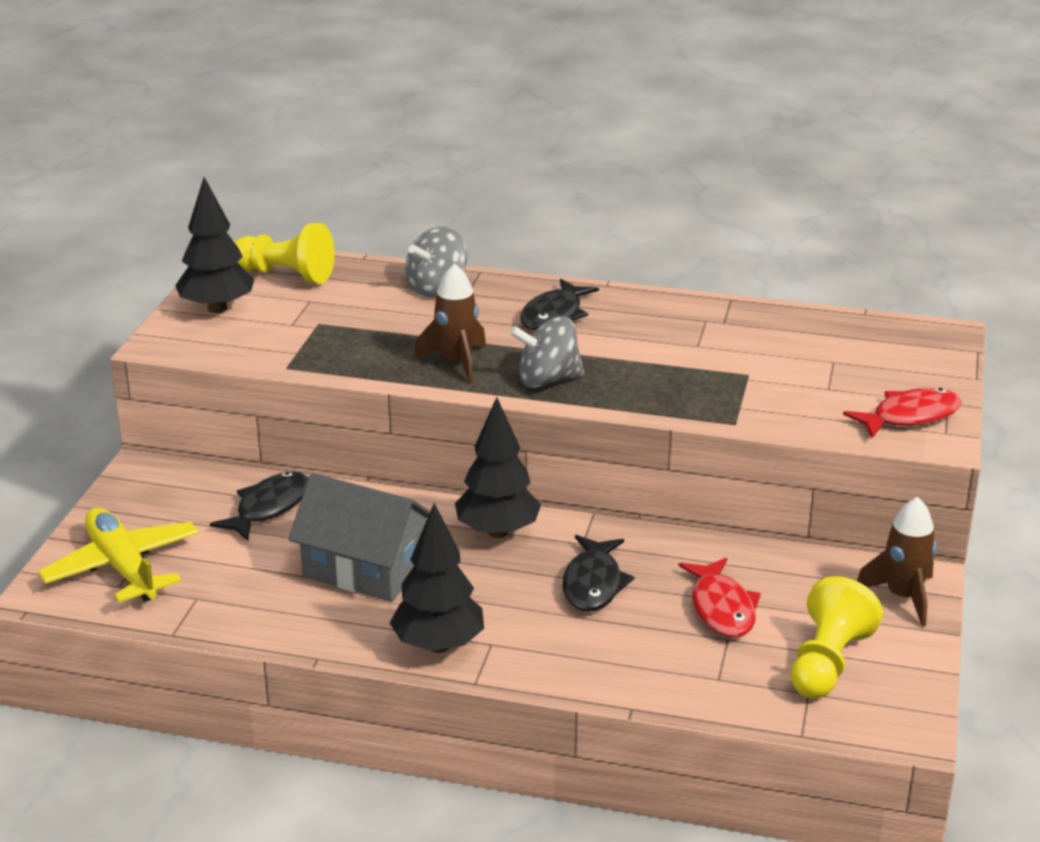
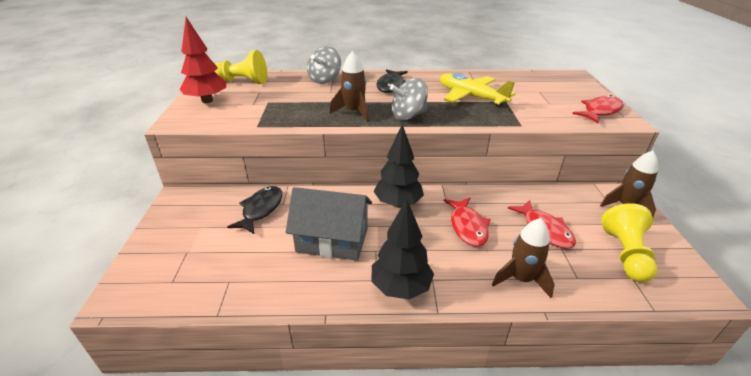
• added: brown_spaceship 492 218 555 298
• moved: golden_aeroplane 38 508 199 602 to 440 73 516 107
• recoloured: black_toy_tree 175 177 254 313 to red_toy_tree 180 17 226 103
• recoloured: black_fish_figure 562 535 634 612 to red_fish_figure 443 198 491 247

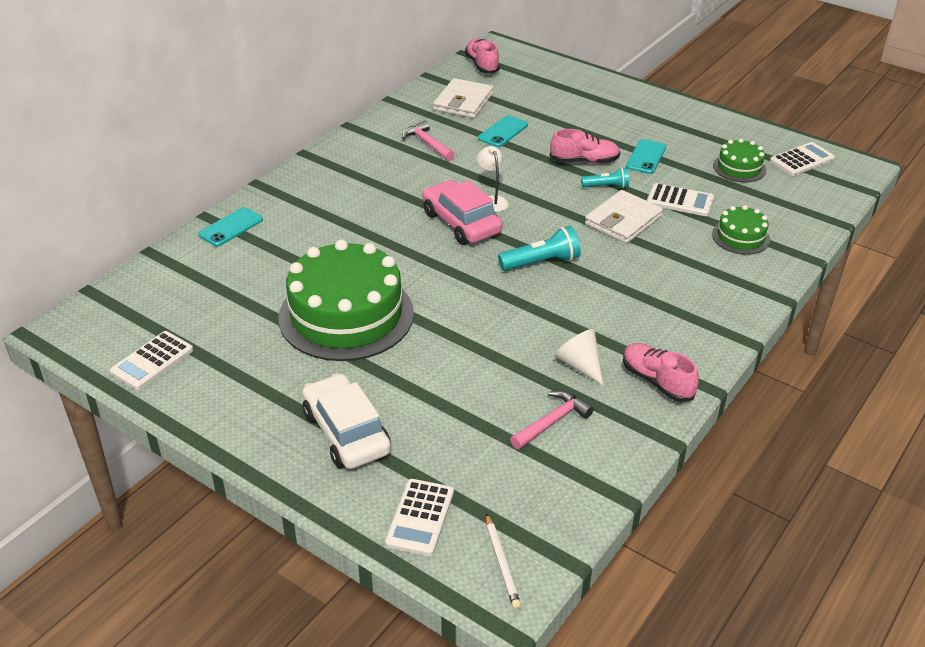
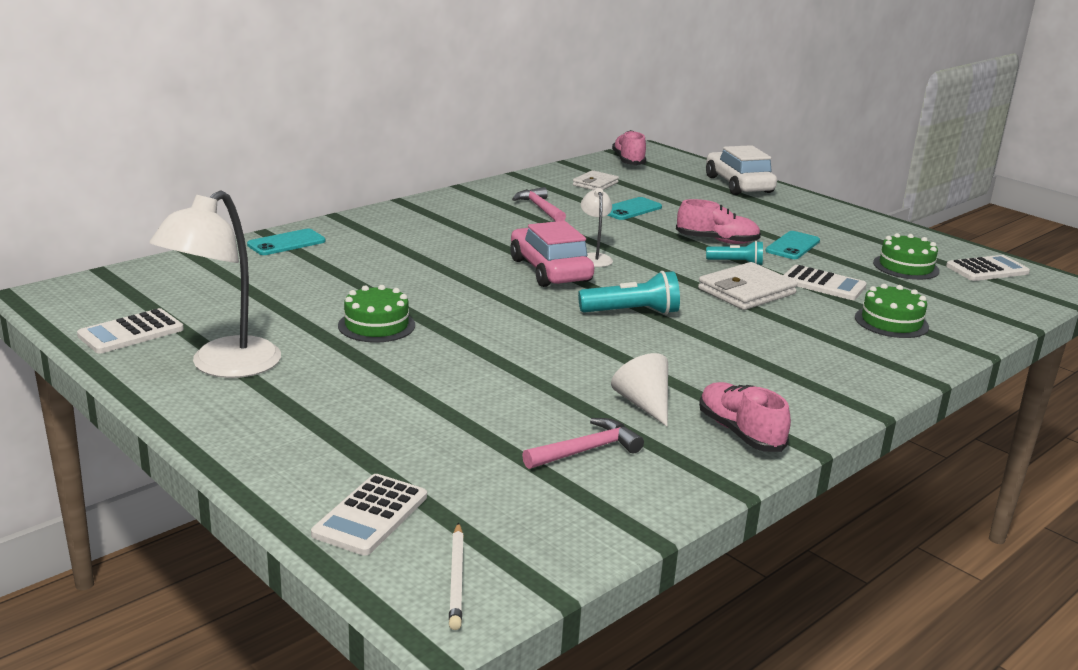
• added: snow-white_desk_lamp 149 190 281 378
• moved: snow-white_toy_car 302 373 391 469 to 706 145 777 195
• resized: green_cake 278 240 414 361 = 338 285 415 342 x0.47
• resized: snow-white_card_wallet 433 78 494 118 = 573 170 619 190 x0.63

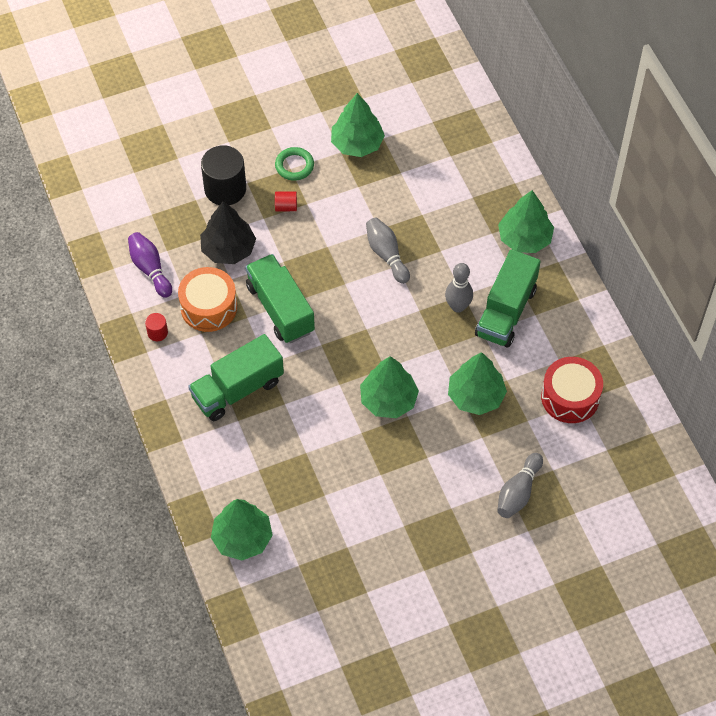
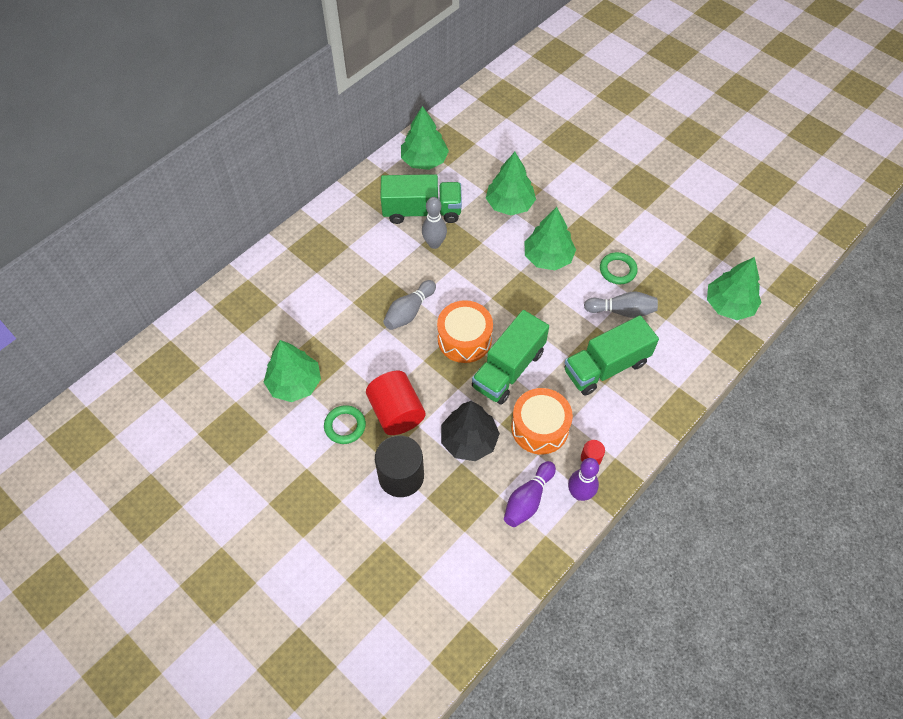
• removed: red_snare_drum 541 357 603 423
• added: orange_snare_drum 437 300 493 363
• added: purple_tenpin 568 458 599 501
• added: green_torus 600 252 638 284
• moved: grey_tenpin 497 453 543 518 to 584 291 658 318
• moved: green_toy_tree 498 190 554 253 to 401 106 449 170
• turned: green_lorry 188 334 284 421 = 564 315 659 396 120 degrees clockwise
• resized: red_solid_cylinder 275 191 297 212 = 366 371 425 435 x2.15

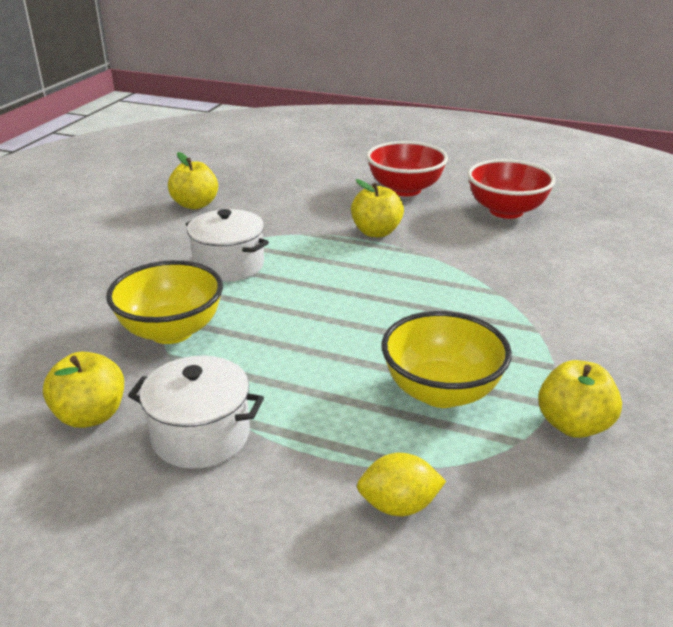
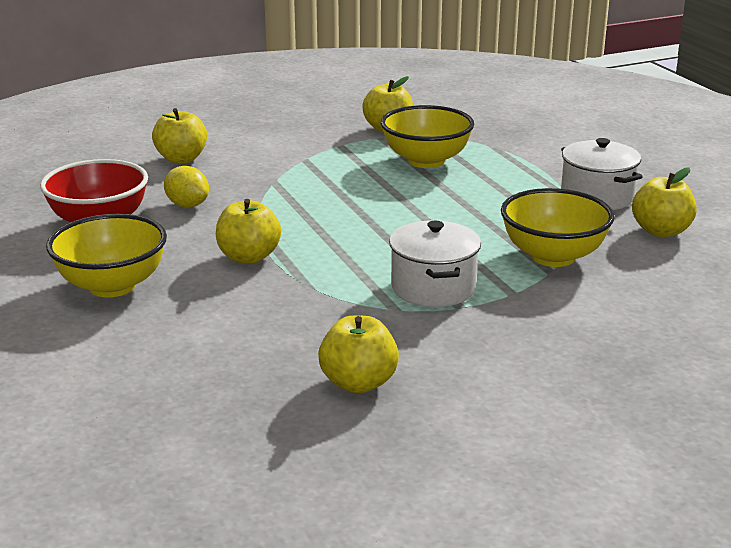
• added: golden_toy_apple 152 108 207 164
• moved: golden_citrus_fruit 357 453 446 516 to 164 166 209 207
• recoloured: red_serving_bowl 366 141 448 196 to golden_serving_bowl 46 214 167 297

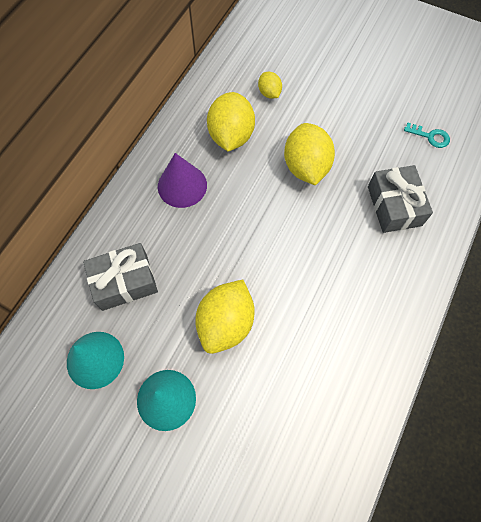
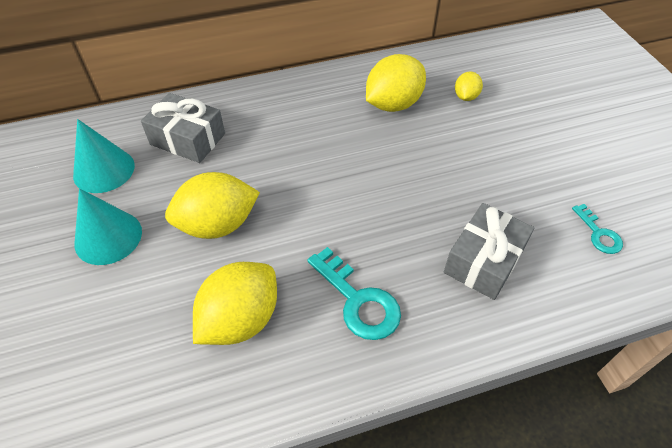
• removed: purple_solid_cone 158 153 207 208
• added: aqua_key 307 247 401 340
• moved: golden_citrus_fruit 284 123 335 186 to 193 262 277 345

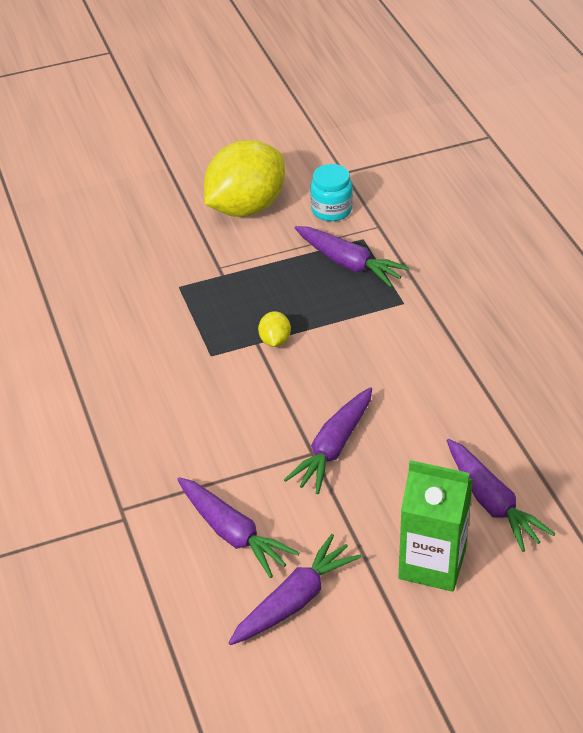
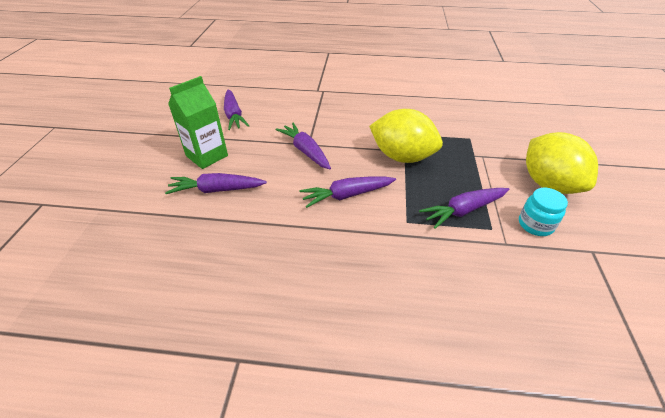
• moved: purple_carrot 177 477 299 578 to 300 177 396 208
• resized: golden_citrus_fruit 258 311 291 347 = 369 109 443 163 x2.47

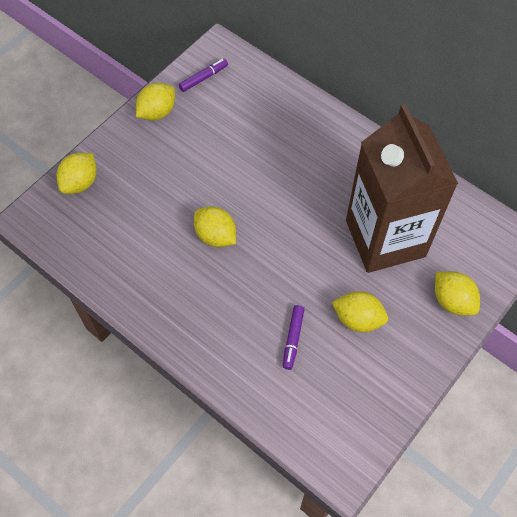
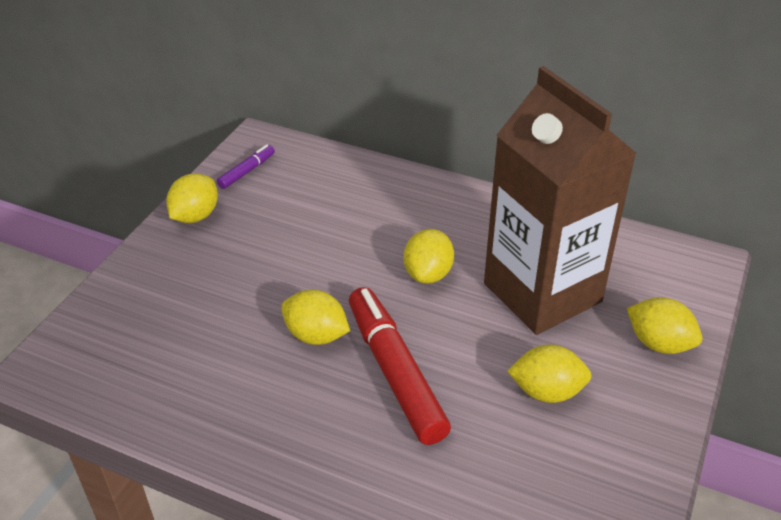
• removed: purple_marker 283 305 305 370
• added: red_marker 349 287 451 445
• moved: golden_citrus_fruit 57 153 97 194 to 404 229 454 284

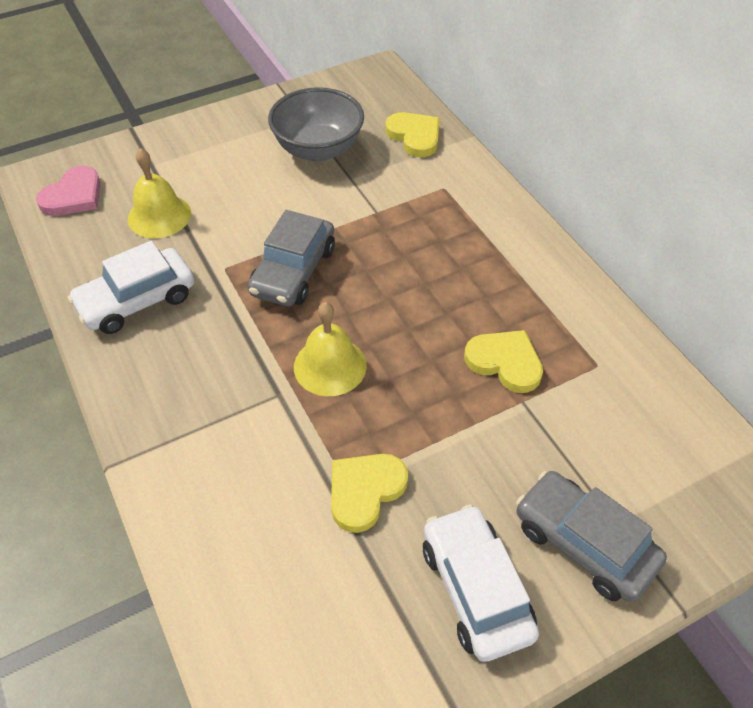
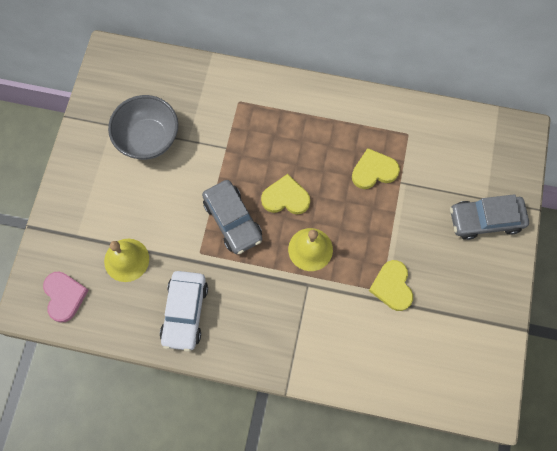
• removed: snow-white_toy_car 423 504 539 662
• moved: golden_heart_shape 385 112 440 157 to 261 174 310 214

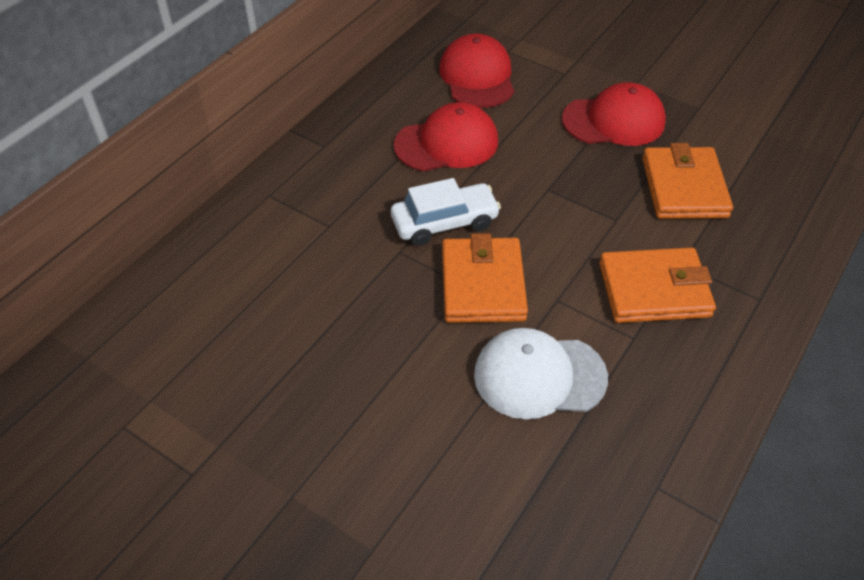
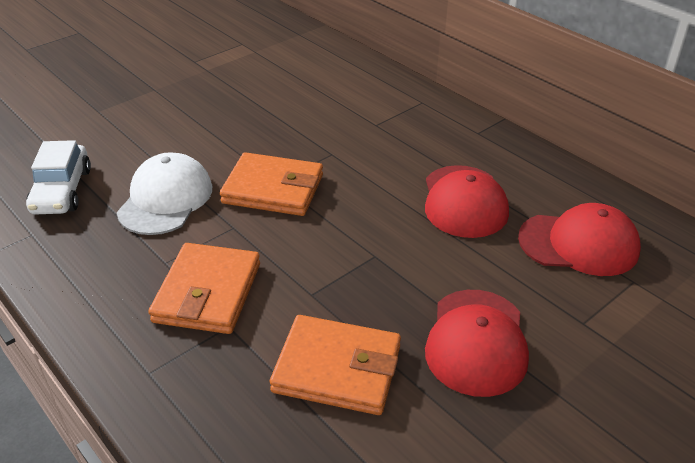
• moved: snow-white_toy_car 391 178 501 246 to 26 140 91 214

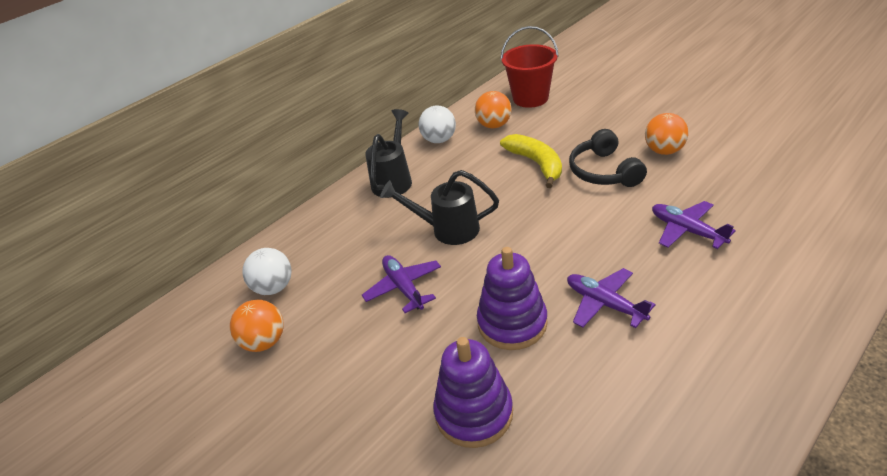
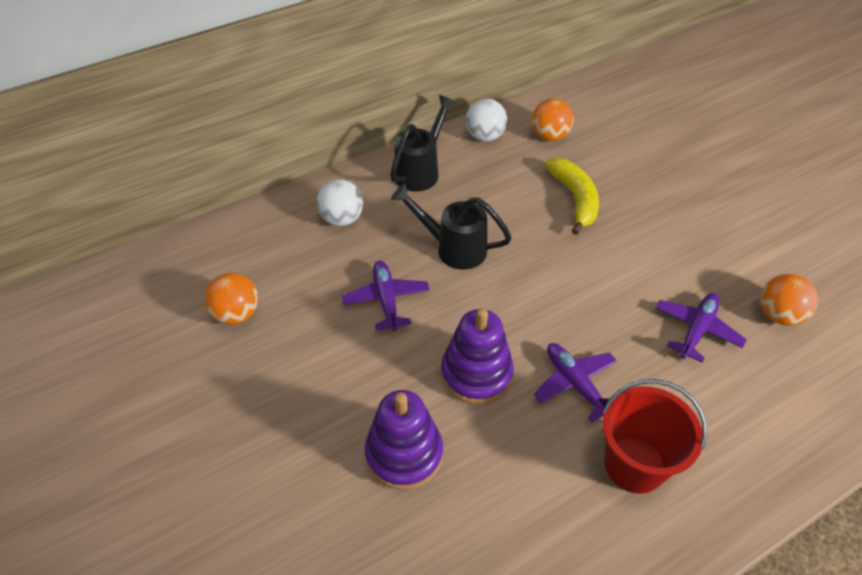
• removed: black_headphones 569 129 647 187
• moved: snow-white_ball 242 248 292 295 to 317 179 363 226
• moved: red_sand_bucket 501 26 559 108 to 602 379 707 494
• moved: orange_ball 645 113 689 155 to 760 274 818 326
• turned: purple_aeroplane 652 201 736 249 = 656 293 747 363 60 degrees clockwise

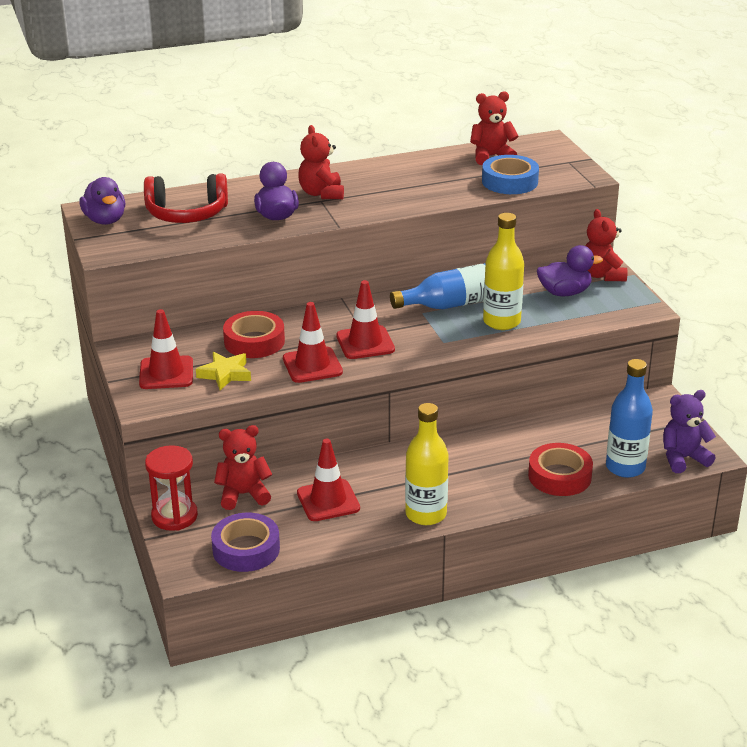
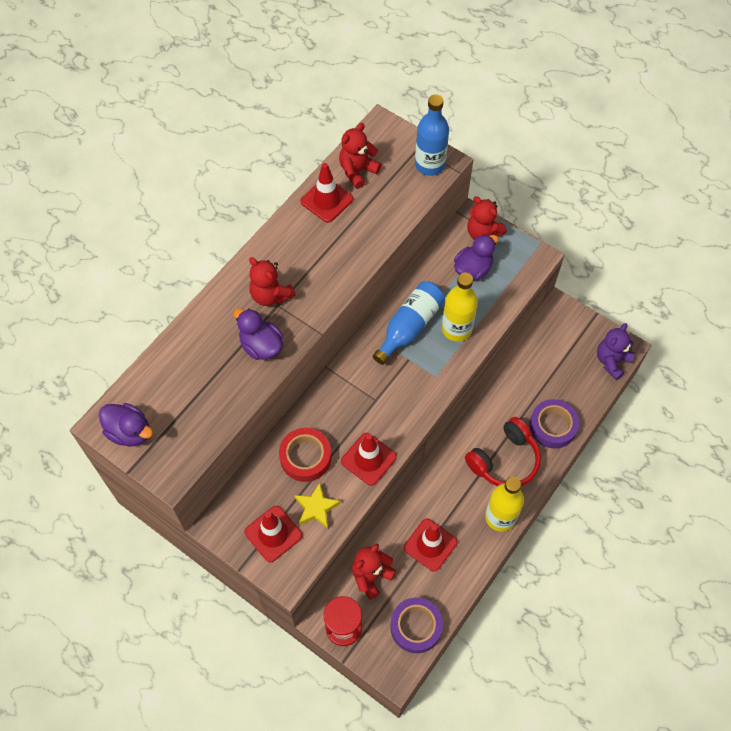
• removed: royal_blue_roll_of_tape 482 155 539 194
• moved: red_headphones 144 174 228 223 to 465 417 541 486
• moved: red_traffic_cone 336 280 395 359 to 300 163 353 223
• moved: royal_blue_bottle 606 359 653 478 to 415 94 449 176
• recoloured: red_roll_of_tape 528 443 593 496 to purple_roll_of_tape 529 399 579 448

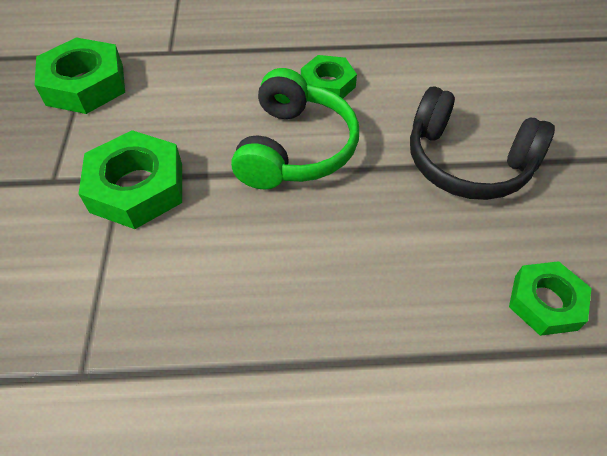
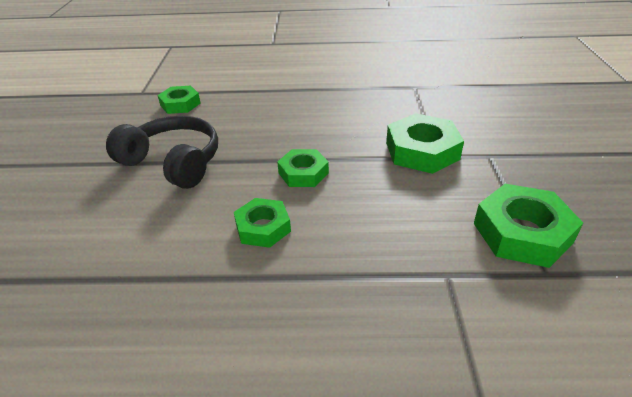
• replaced: green_headphones 231 68 359 189 to green_hexagon_nut 277 149 329 187

